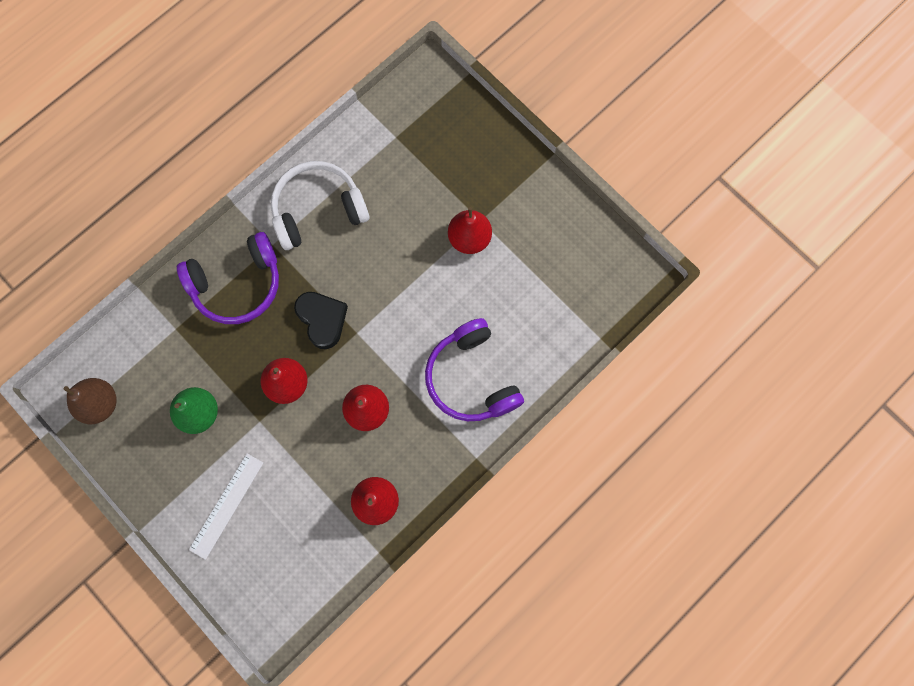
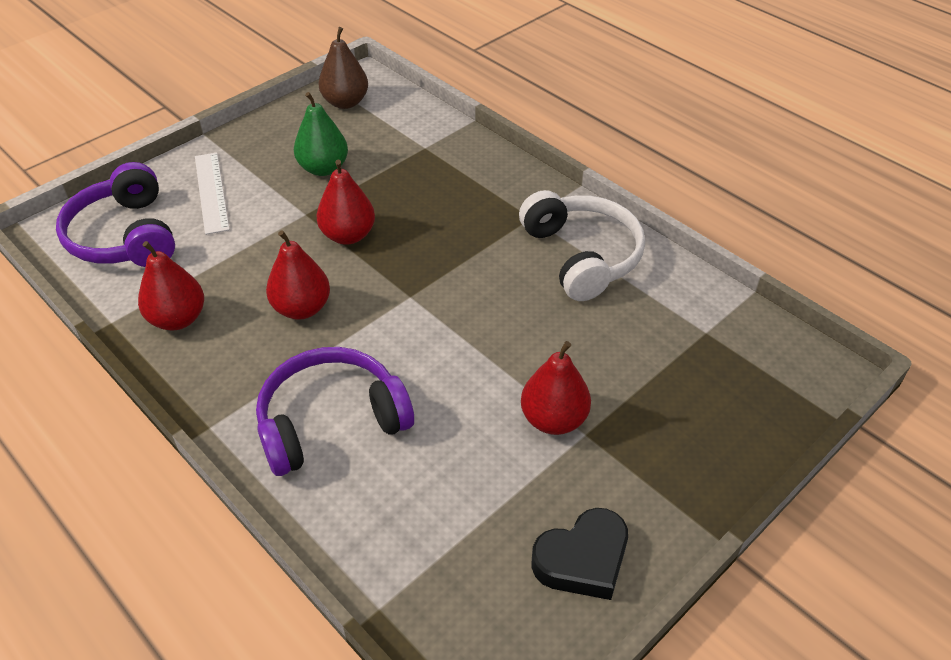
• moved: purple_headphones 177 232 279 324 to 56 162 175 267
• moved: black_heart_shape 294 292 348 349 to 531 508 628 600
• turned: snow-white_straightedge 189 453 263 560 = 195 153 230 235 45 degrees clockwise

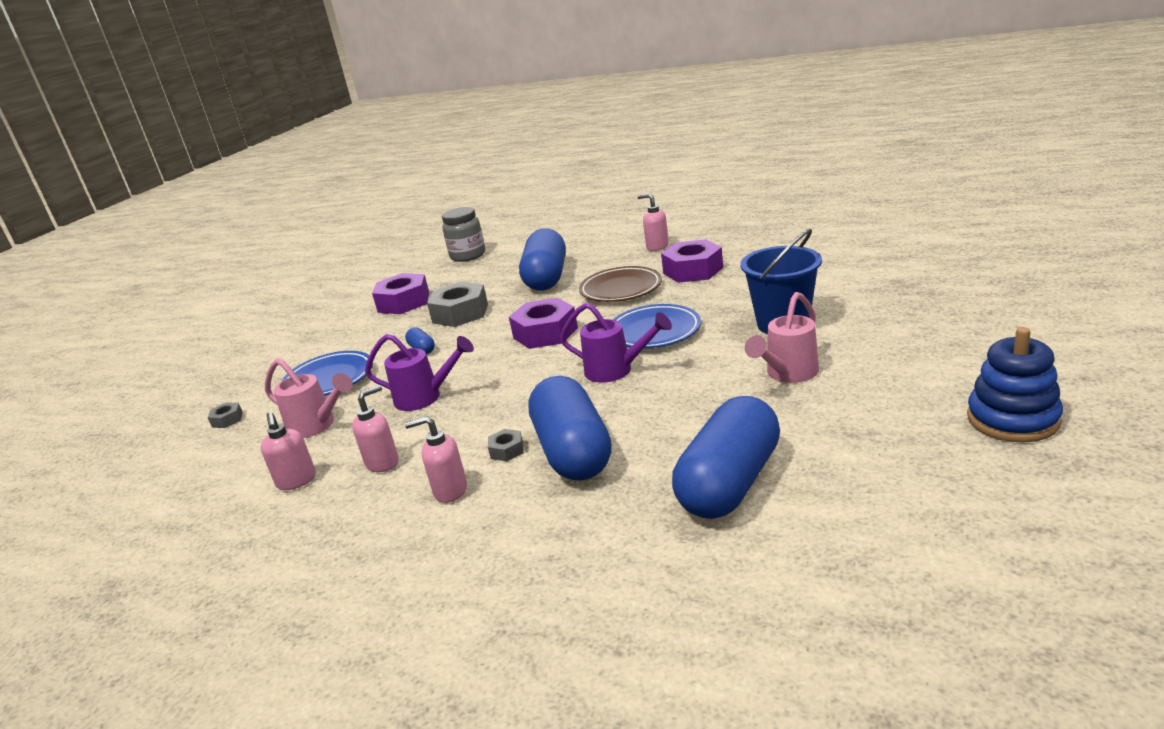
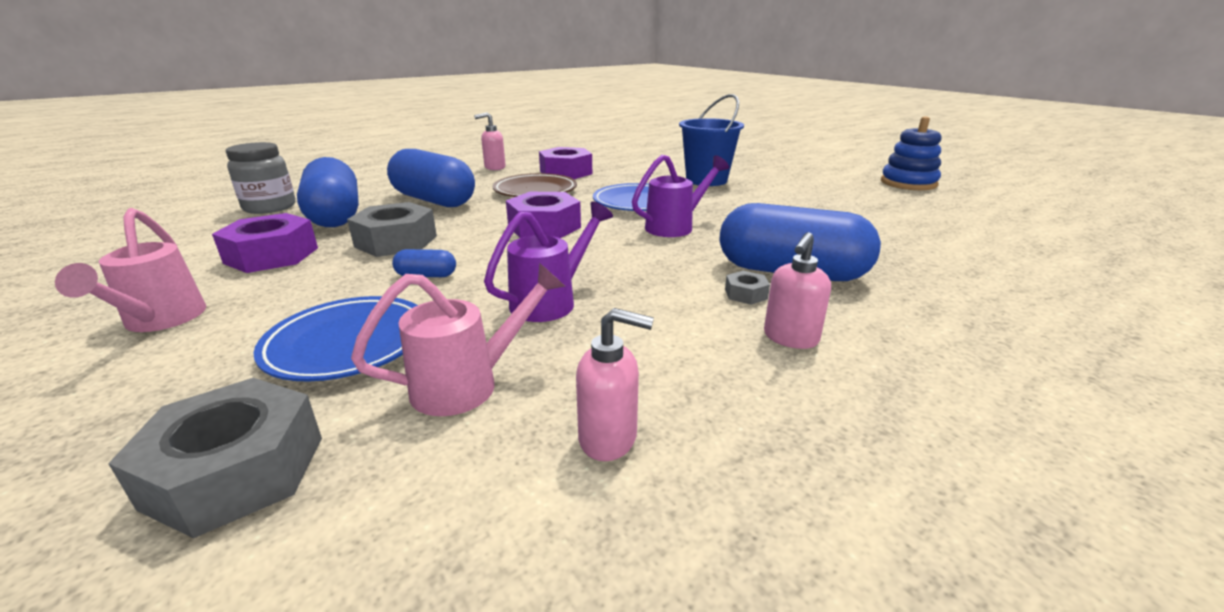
• removed: rosy_soap_dispenser 352 385 399 472
• moved: royal_blue_pill 672 396 780 519 to 297 157 359 227
• moved: rosy_watering_can 745 292 819 383 to 55 208 206 332
• resized: grey_hexagon_nut 208 402 243 428 = 108 378 322 538 x2.20

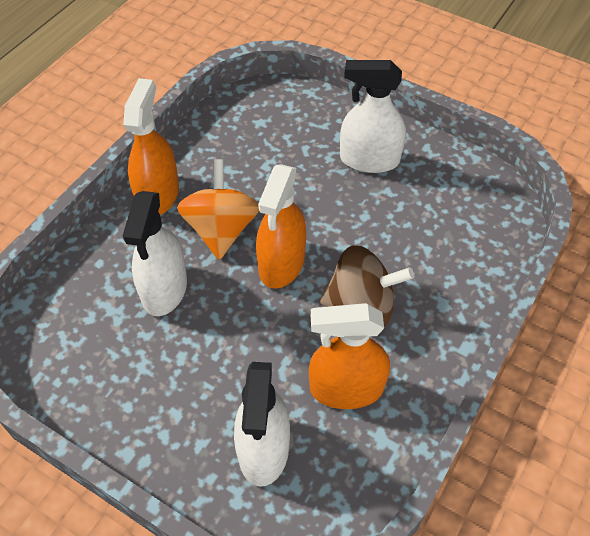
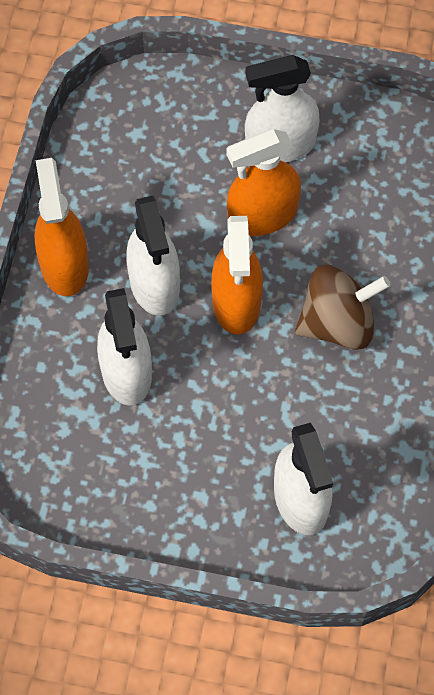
• moved: orange_spray_bottle 309 303 390 409 to 226 129 301 236
• replaced: orange_whirligig 177 159 259 260 to snow-white_spray_bottle 126 196 180 316

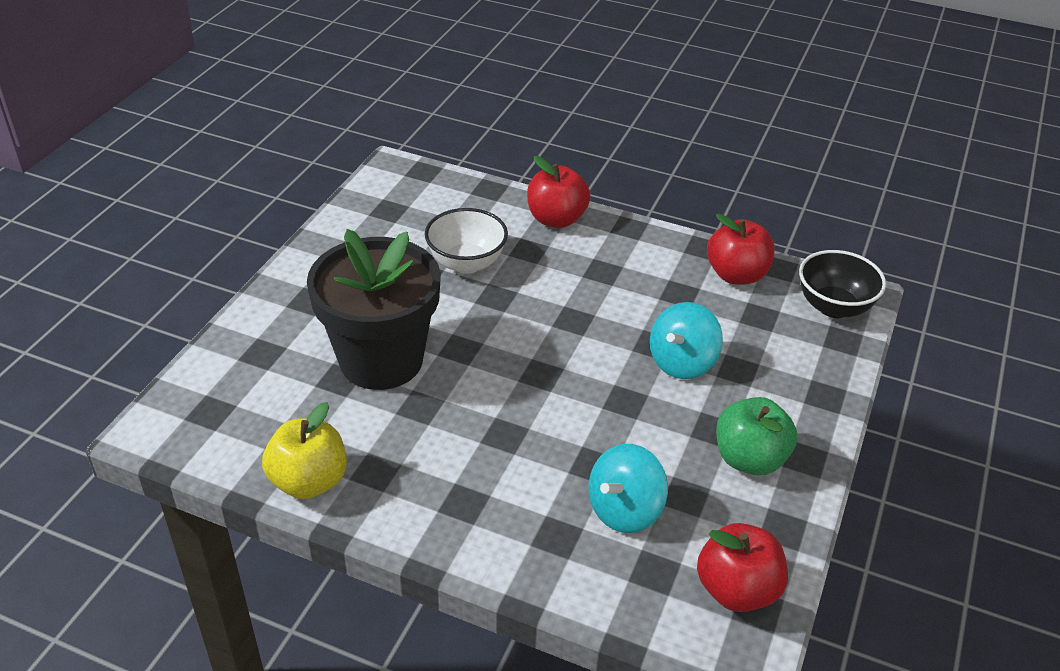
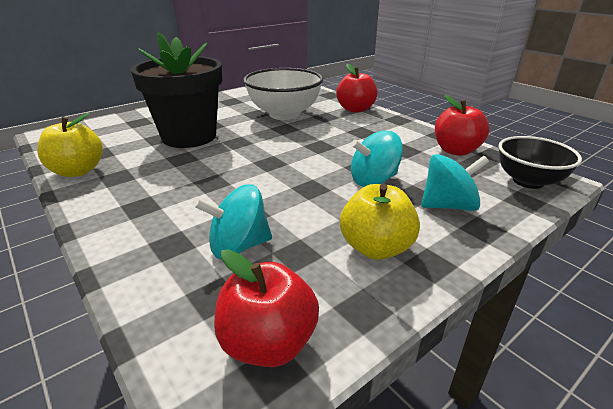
• added: aqua_whirligig 421 154 489 211
• recoloured: green_toy_apple 716 397 797 475 to golden_toy_apple 340 184 420 260
• resized: snow-white_serving_bowl 425 208 508 274 = 243 68 323 120 x1.50

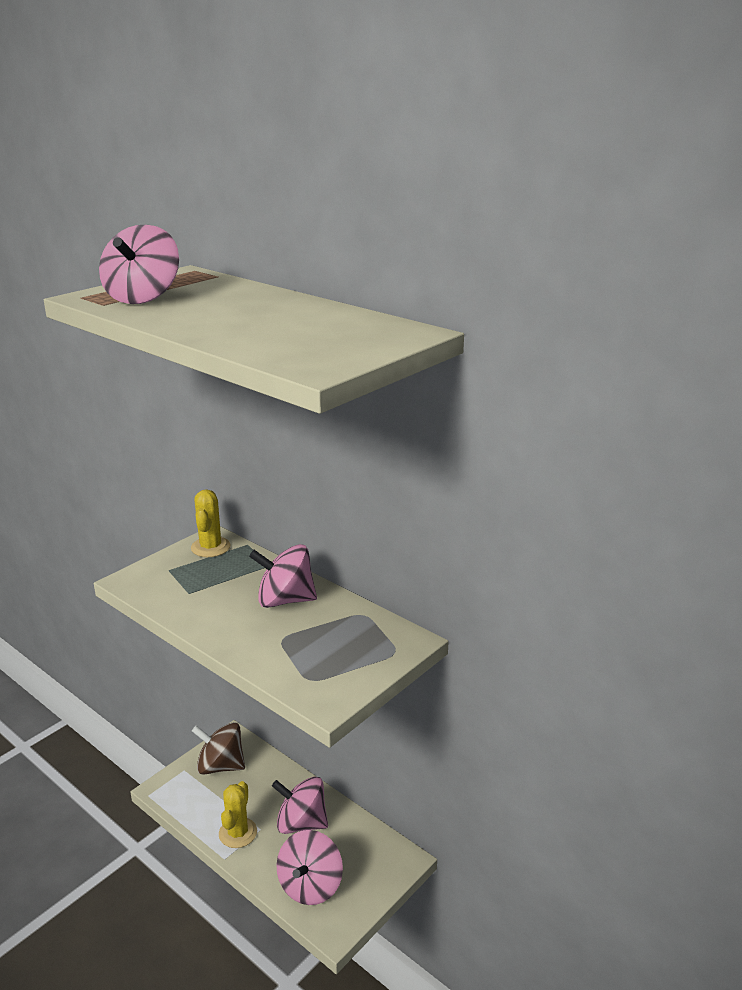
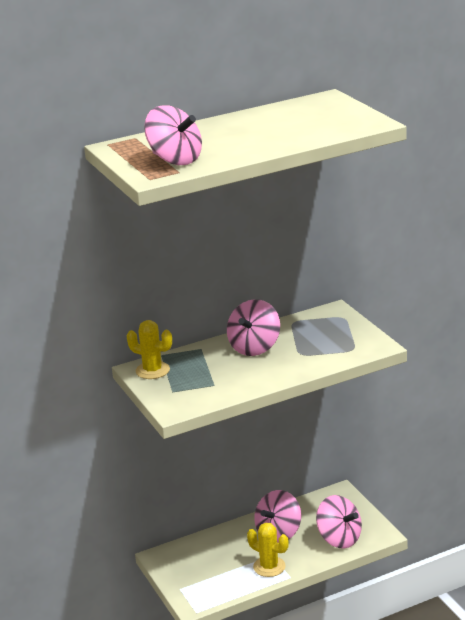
• removed: brown_whirligig 192 722 245 775

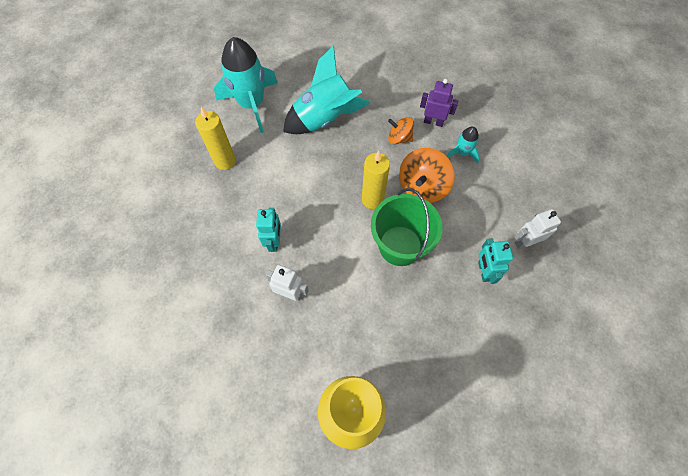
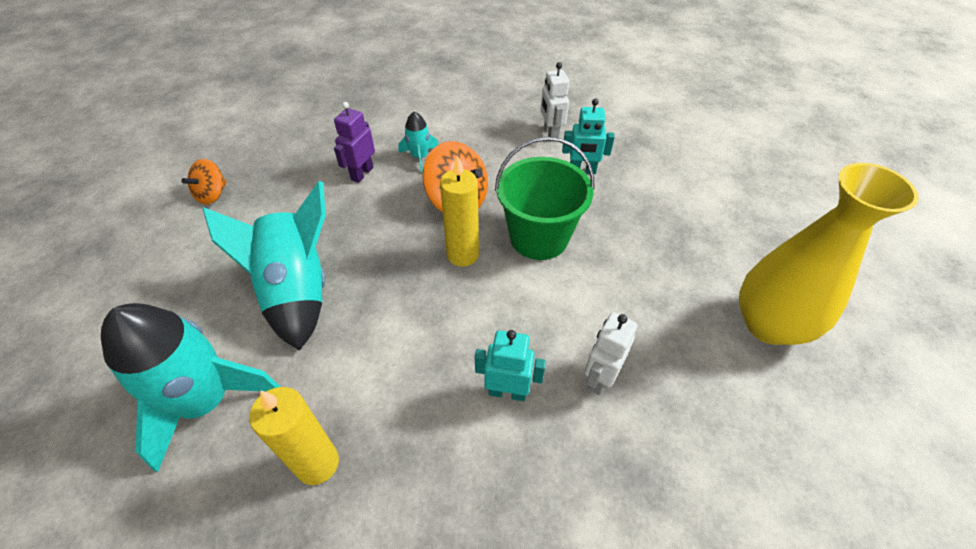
• moved: orange_whirligig 388 117 414 144 to 181 159 227 204

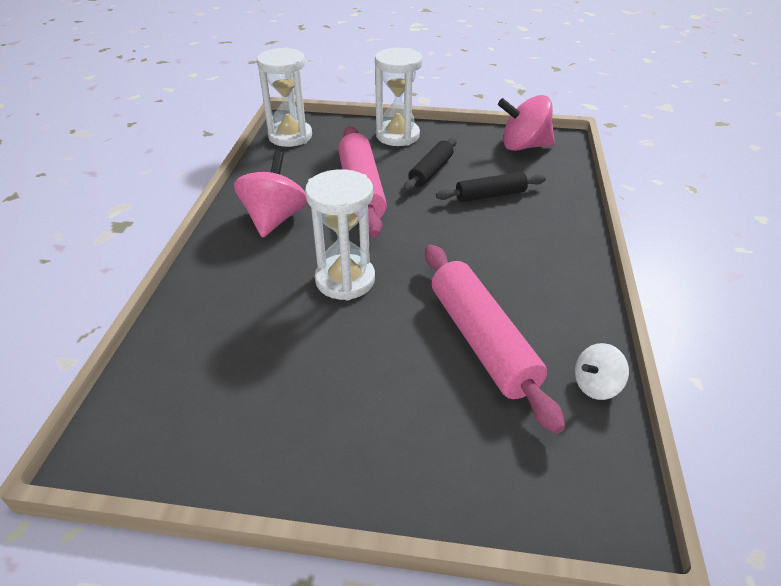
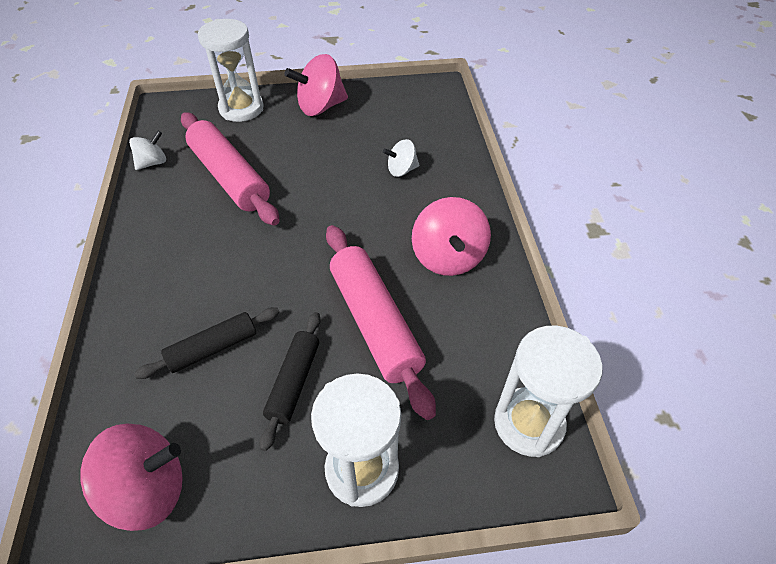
• added: rosy_whirligig 284 54 348 116
• added: snow-white_whirligig 383 139 419 177
• moved: snow-white_hourglass 305 169 375 300 to 198 19 264 122

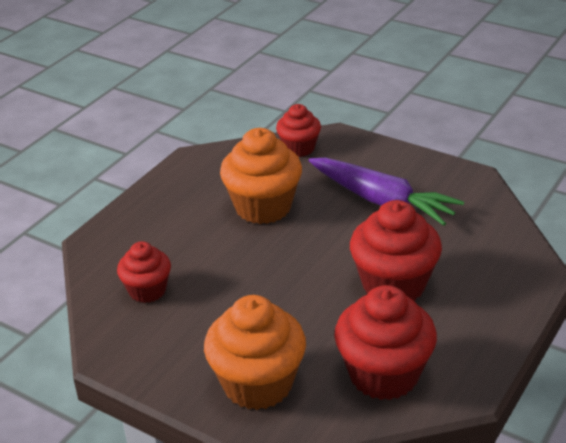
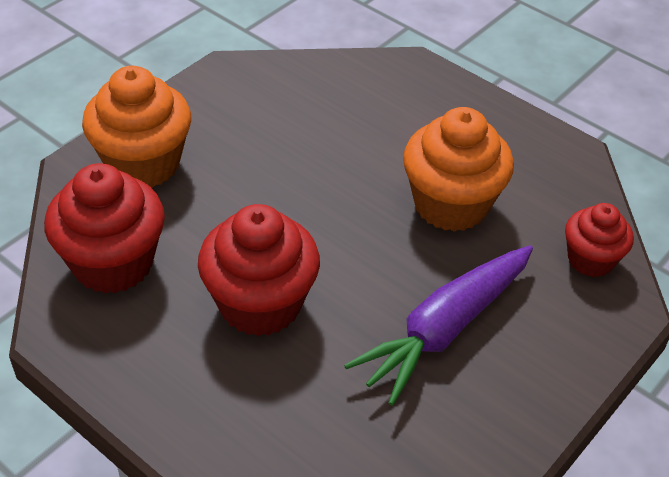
• removed: red_muffin 117 241 171 303

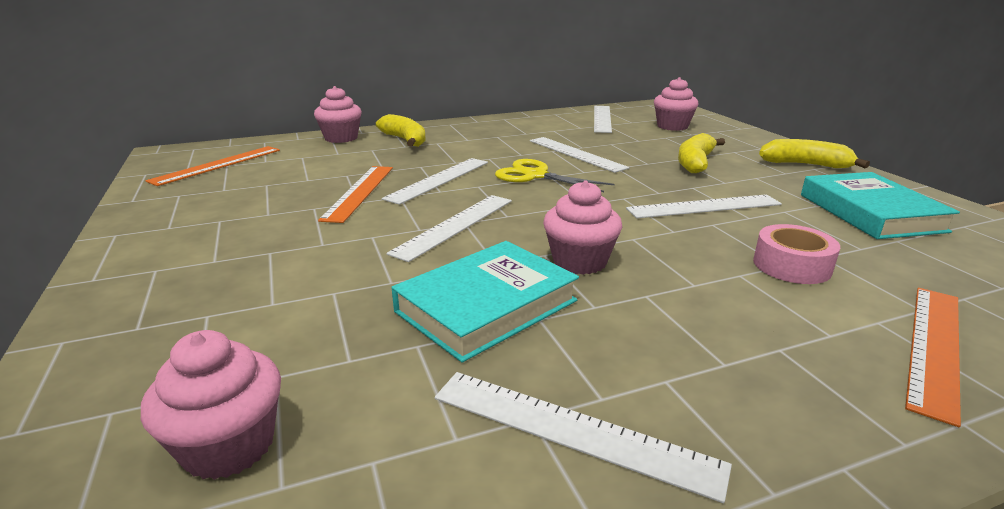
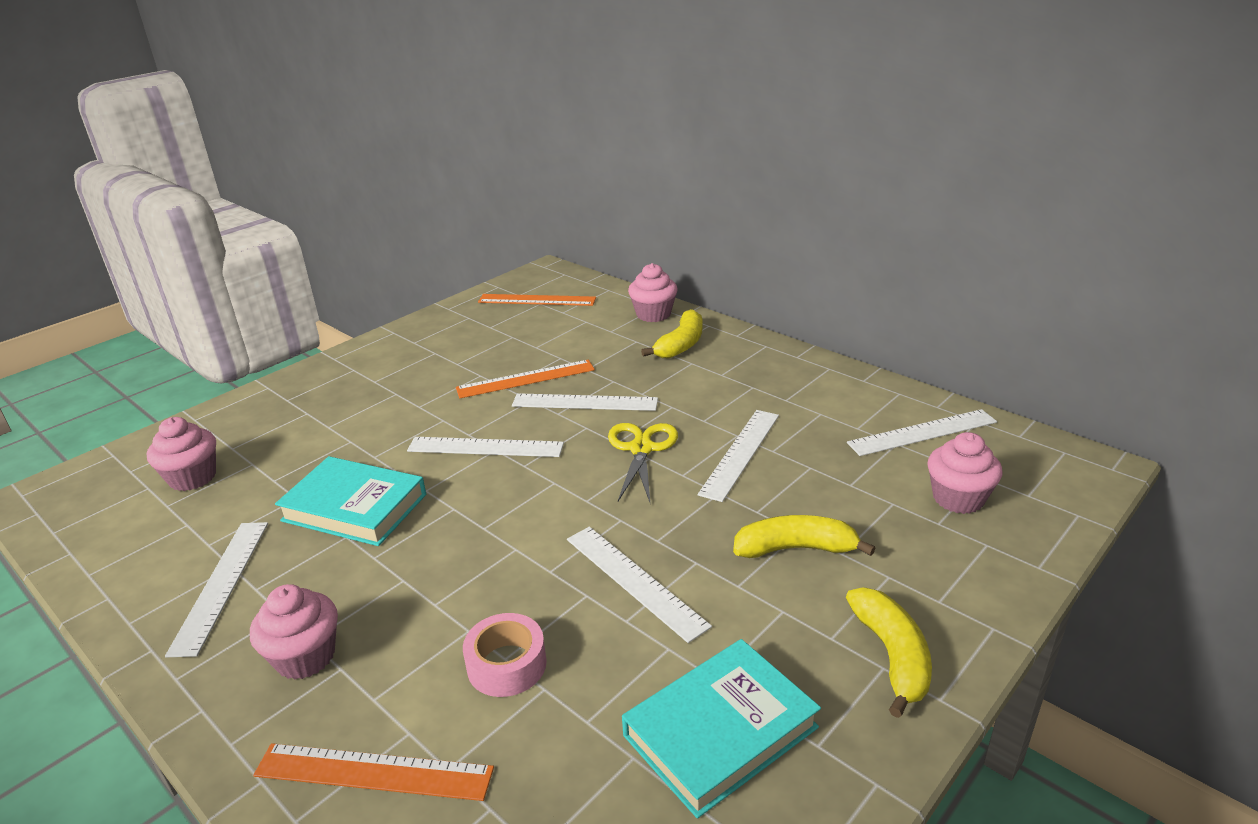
• moved: rosy_muffin 543 180 622 275 to 250 584 338 680

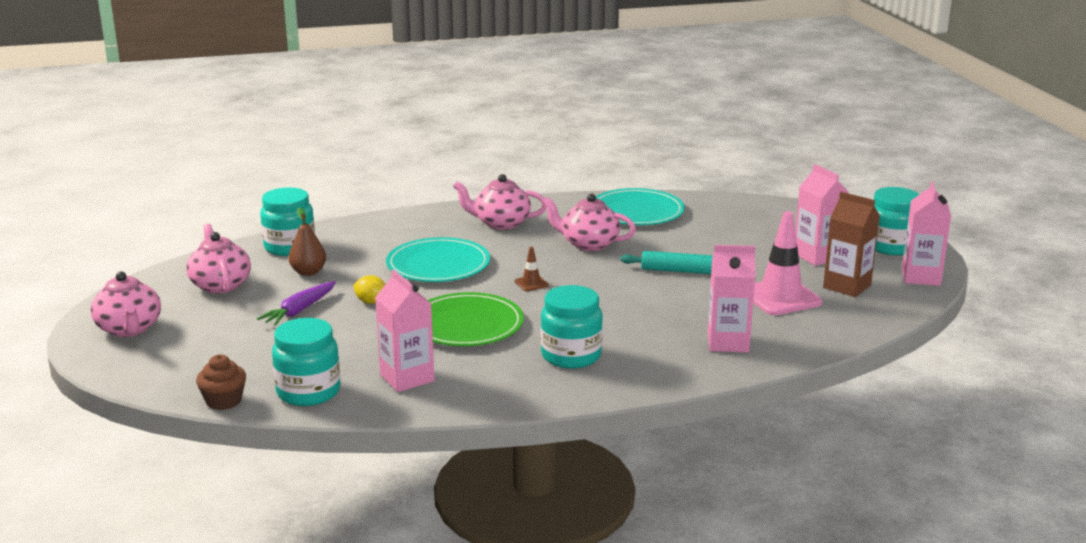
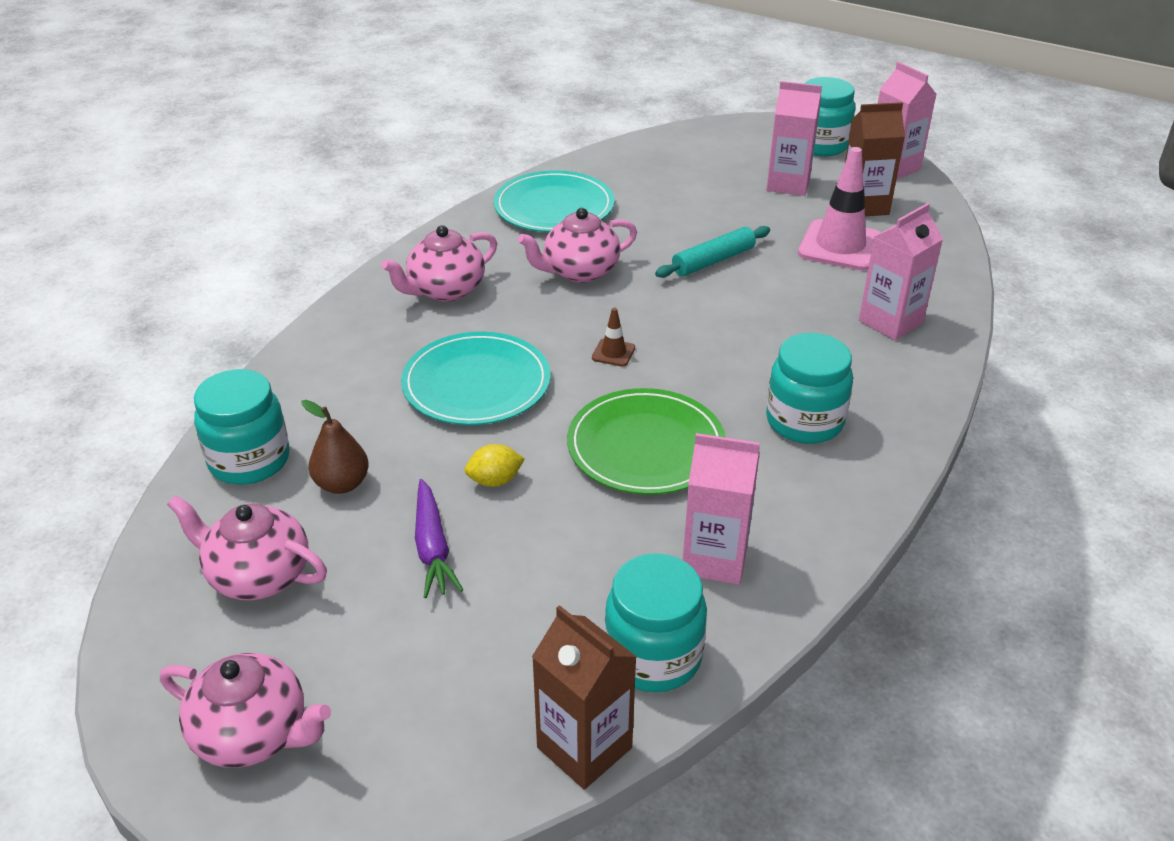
• replaced: brown_muffin 196 355 246 410 to brown_milk_carton 532 605 636 790

